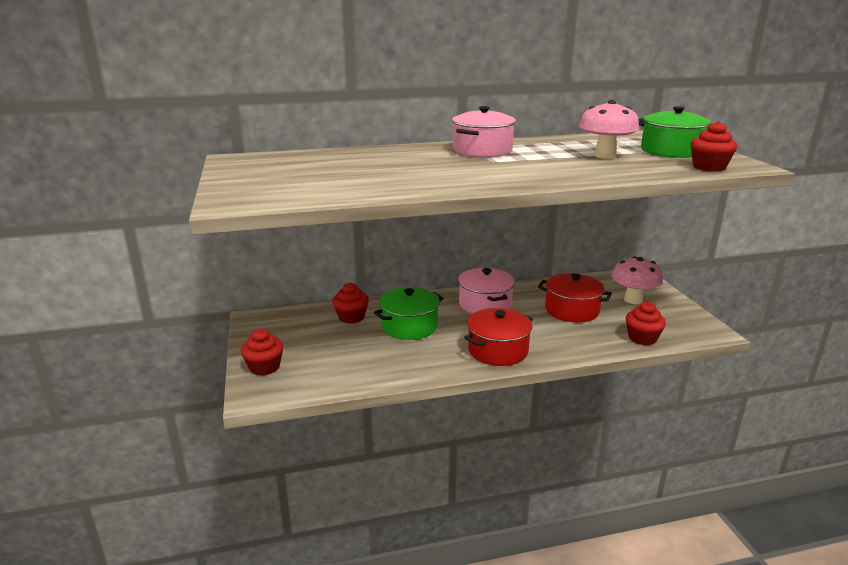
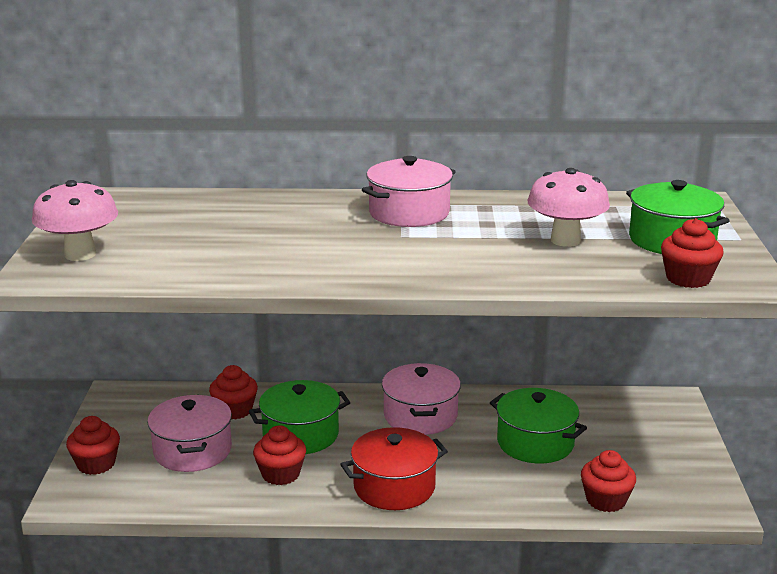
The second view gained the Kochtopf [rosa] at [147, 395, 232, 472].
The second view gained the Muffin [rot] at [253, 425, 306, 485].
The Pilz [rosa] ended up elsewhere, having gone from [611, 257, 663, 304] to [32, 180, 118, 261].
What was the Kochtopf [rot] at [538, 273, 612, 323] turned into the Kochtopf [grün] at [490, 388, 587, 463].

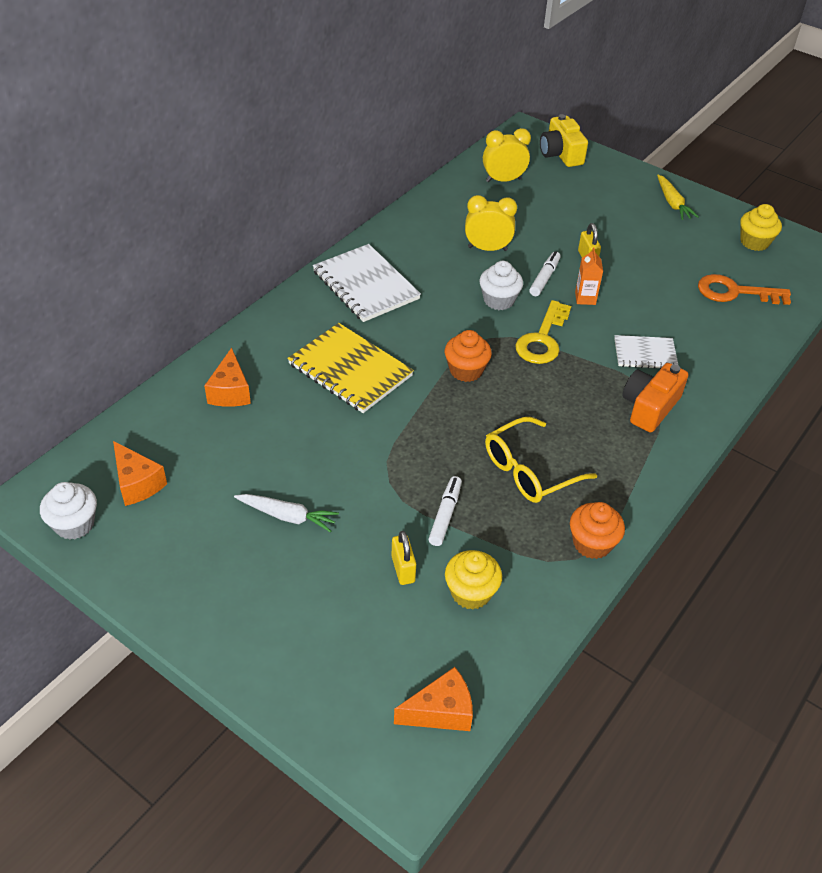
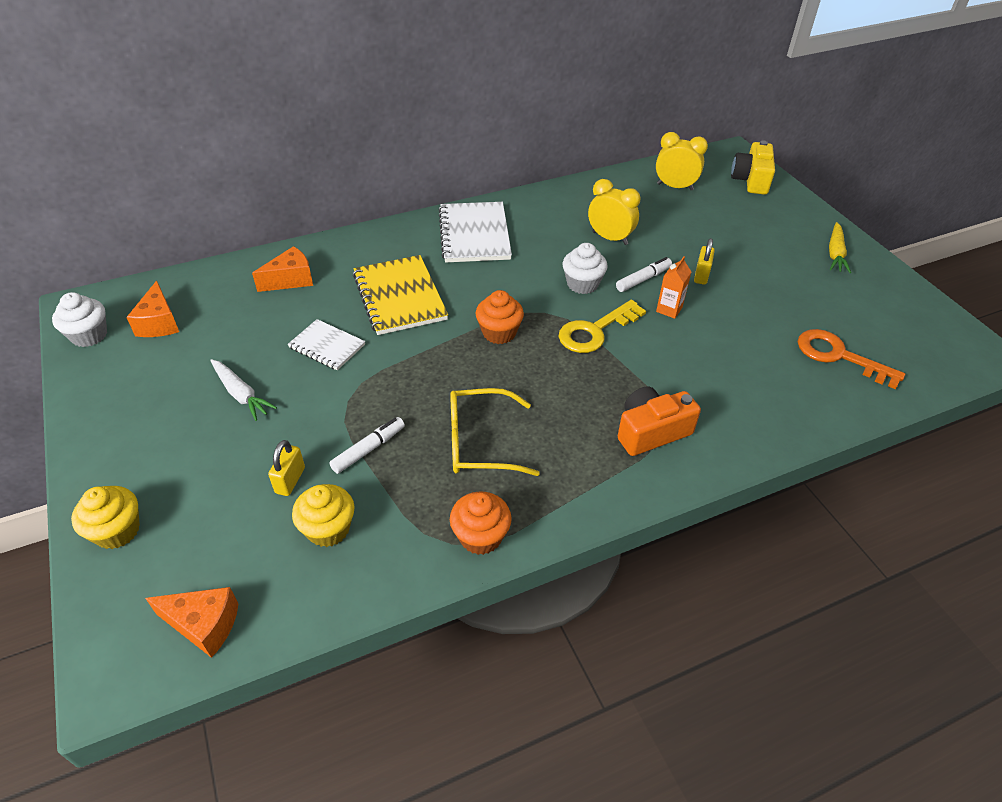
The Notizbuch [weiß] ended up elsewhere, having gone from [614, 335, 679, 369] to [288, 319, 365, 370].
The Muffin [gelb] ended up elsewhere, having gone from [740, 204, 782, 251] to [71, 486, 140, 549].
The Käse [orange] at [204, 348, 251, 407] ended up facing another way, 150 degrees counterclockwise from before.

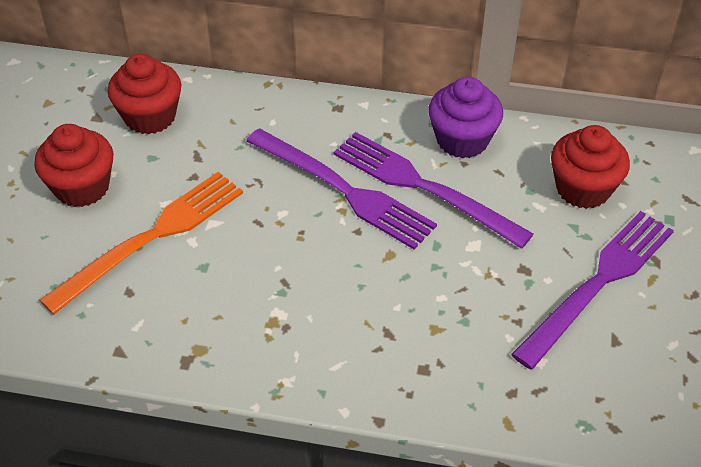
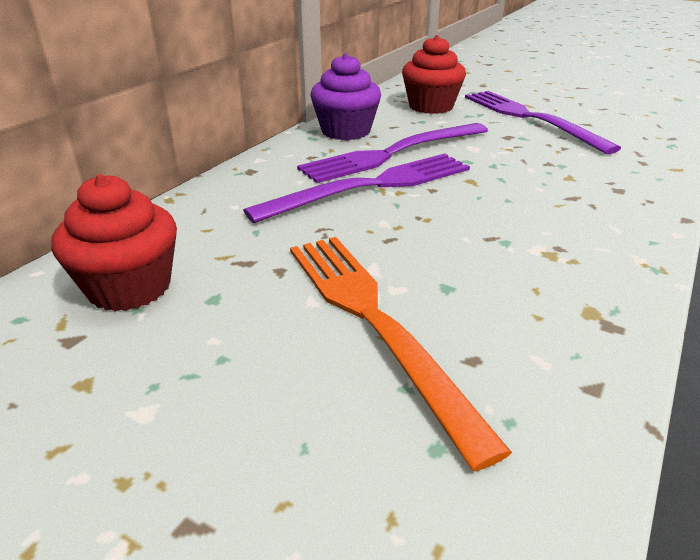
The second view lost the Muffin [rot] at [34, 124, 113, 207].

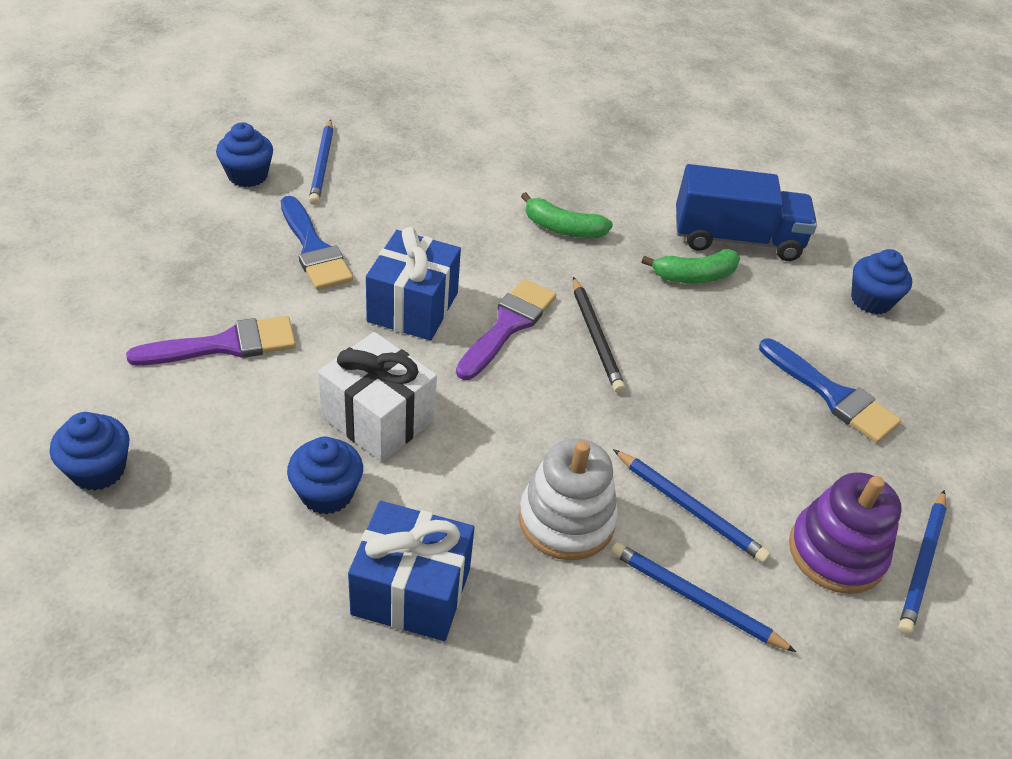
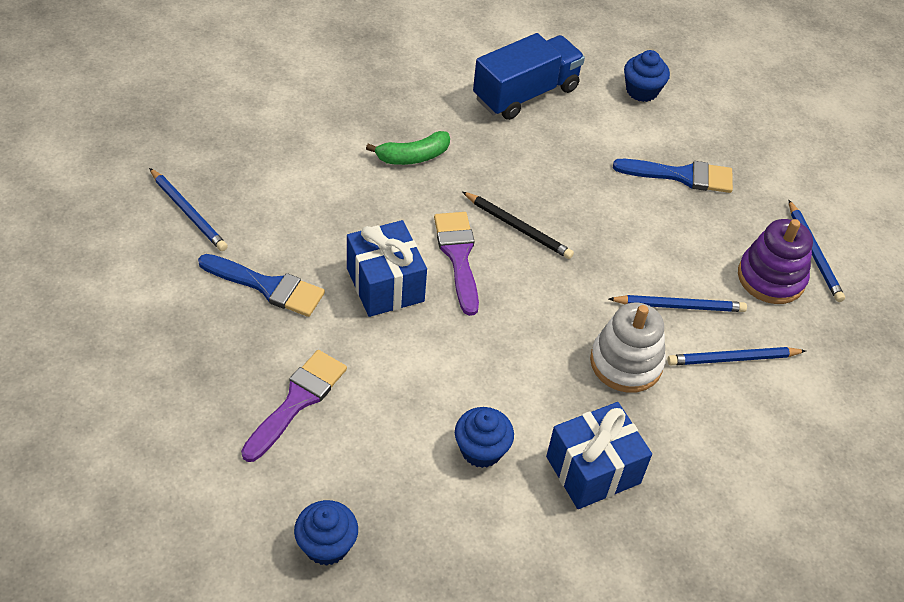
The second view lost the Muffin [blau] at [216, 123, 273, 187].
The second view lost the Geschenk [weiß] at [318, 332, 437, 462].
The second view lost the Banane [grün] at [641, 249, 740, 283].

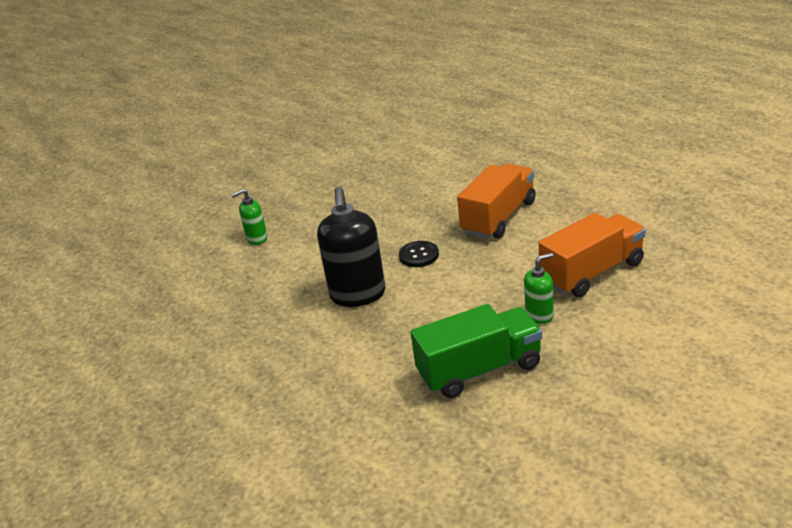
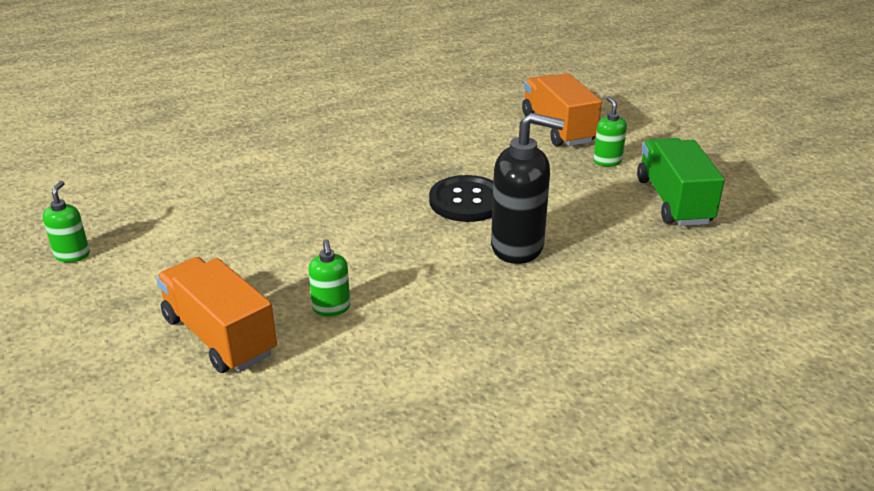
The second view gained the Seifenspender [grün] at [43, 181, 90, 262].
The Lastwagen [orange] ended up elsewhere, having gone from [457, 163, 536, 239] to [156, 257, 277, 373].
The size of the Knopf [schwarz] at [399, 241, 439, 267] changed by a factor of 1.67.

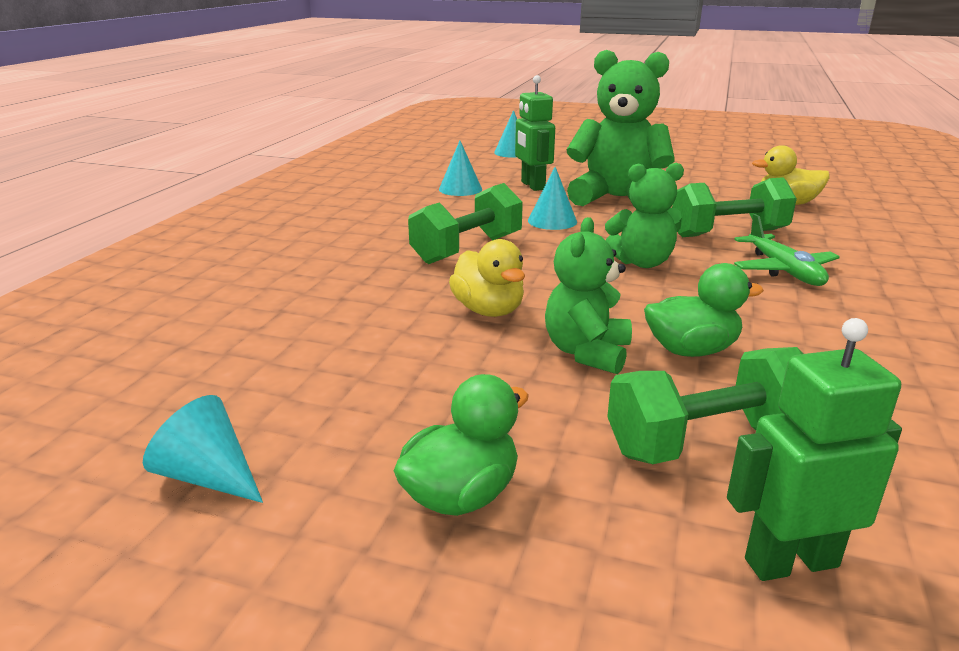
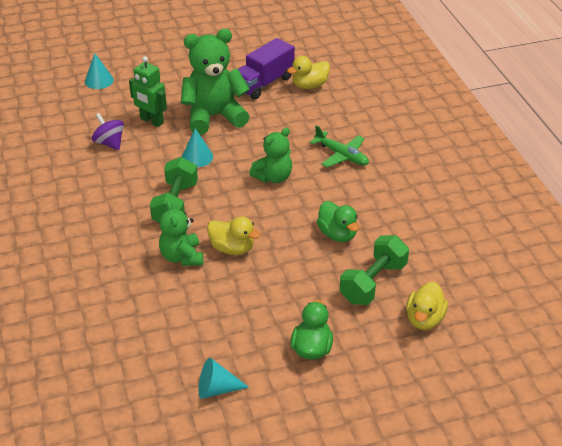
The second view lost the Hantel [grün] at [672, 177, 797, 237].
The second view gained the Lastwagen [lila] at [238, 38, 295, 100].
The Teddybär [grün] ended up elsewhere, having gone from [545, 217, 632, 374] to [159, 201, 203, 266].
Where the Kegel [türkis] stood at [439, 141, 482, 196], the Kreisel [lila] came to stand at [92, 113, 124, 150].
Where the Roboter [grün] stood at [727, 318, 902, 581], the Ente [gelb] came to stand at [406, 282, 448, 330].
The Ente [grün] at [644, 263, 764, 357] ended up facing another way, 105 degrees clockwise from before.

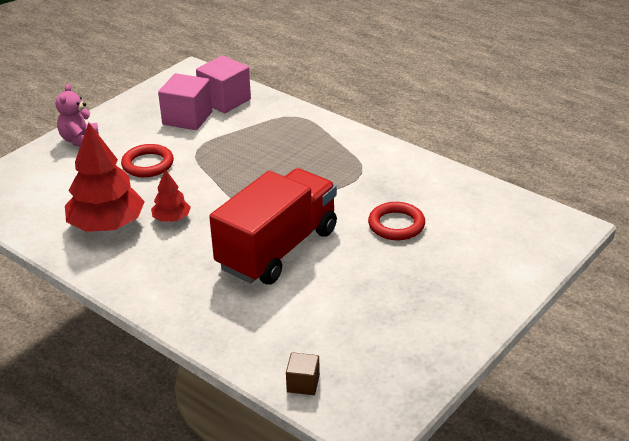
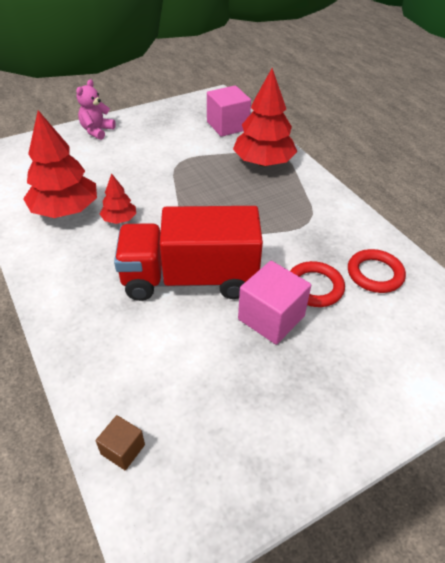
The second view gained the Baum [rot] at [233, 68, 297, 166].
The Ring [rot] ended up elsewhere, having gone from [121, 144, 174, 177] to [348, 249, 406, 293].
The Kubus [rosa] ended up elsewhere, having gone from [158, 73, 212, 130] to [238, 261, 311, 345].
The Lastwagen [rot] at [209, 168, 337, 285] ended up facing another way, 150 degrees counterclockwise from before.

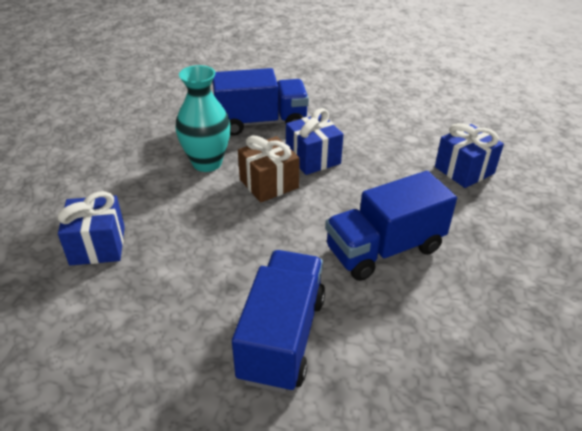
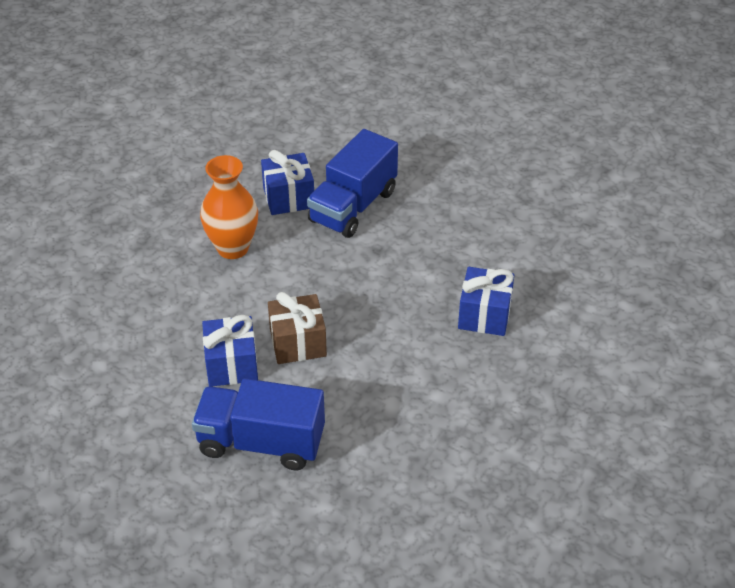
The second view lost the Vase [türkis] at [176, 65, 231, 172].
The Geschenk [blau] ended up elsewhere, having gone from [435, 123, 504, 188] to [261, 150, 314, 215].
Where the Lastwagen [blau] stood at [325, 171, 457, 281], the Vase [orange] came to stand at [200, 155, 258, 259].

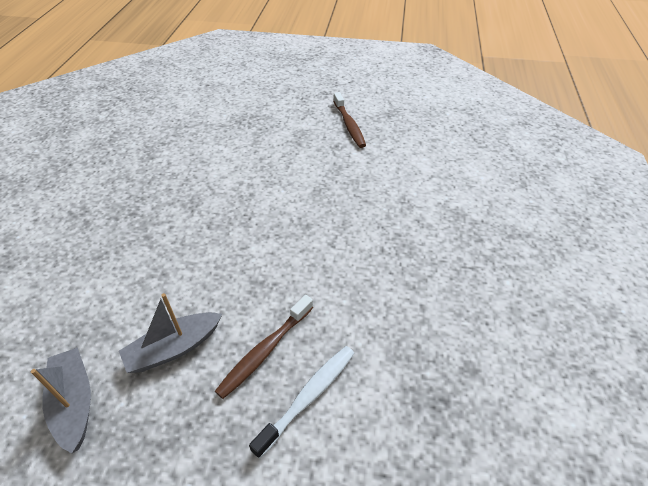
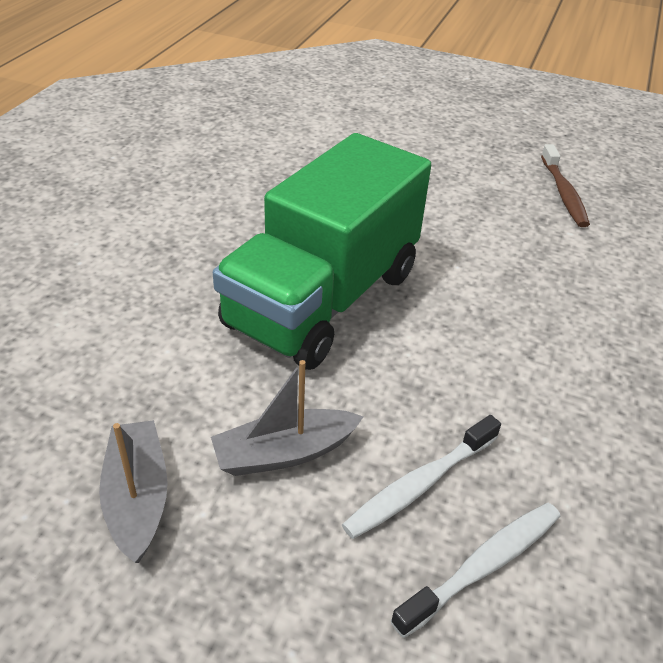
The second view gained the Lastwagen [grün] at [213, 133, 431, 370].
What was the Zahnbürste [braun] at [215, 295, 313, 399] turned into the Zahnbürste [weiß] at [342, 415, 501, 539].

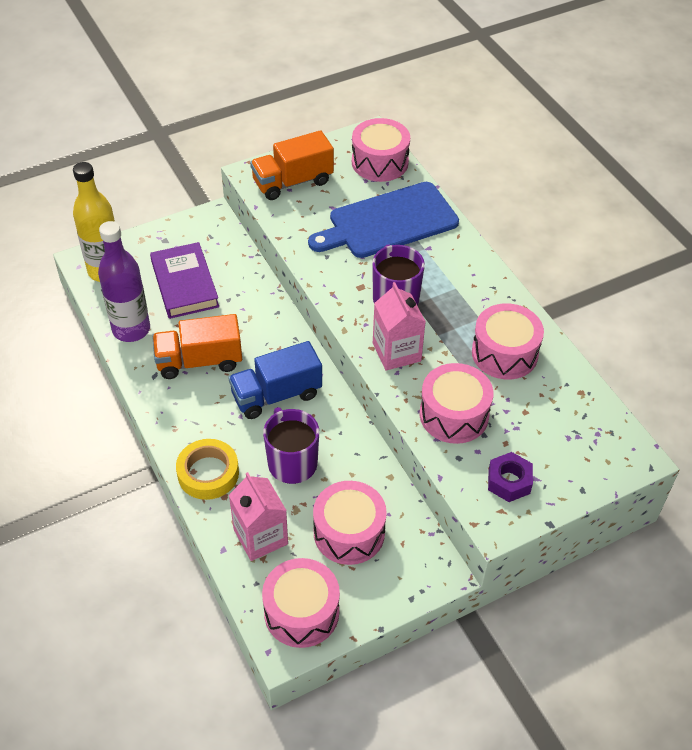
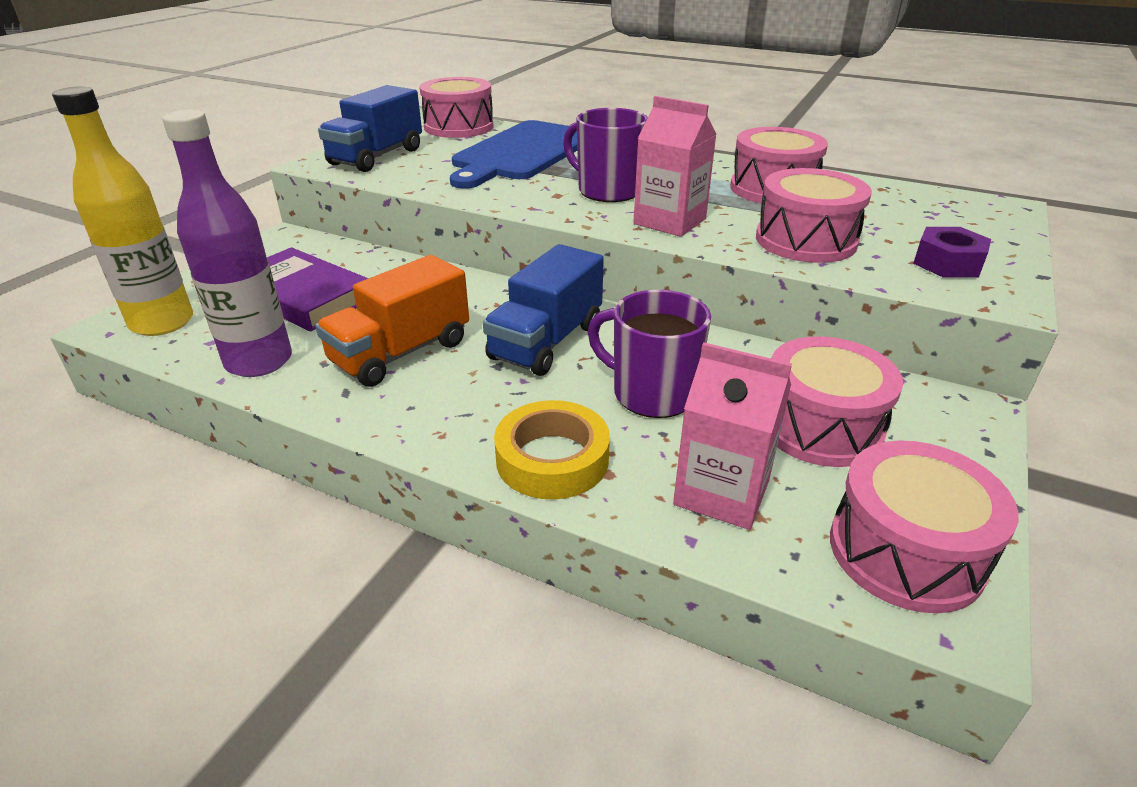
What was the Lastwagen [orange] at [250, 130, 334, 200] turned into the Lastwagen [blau] at [318, 85, 422, 172].

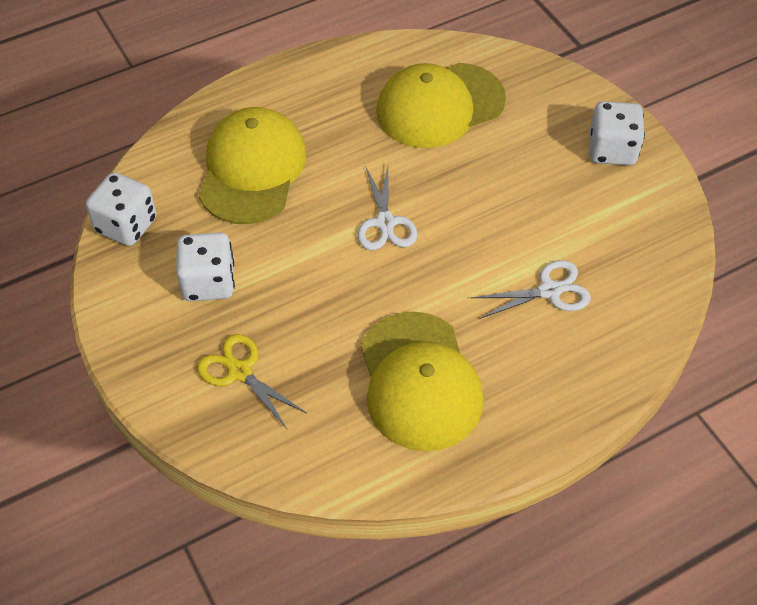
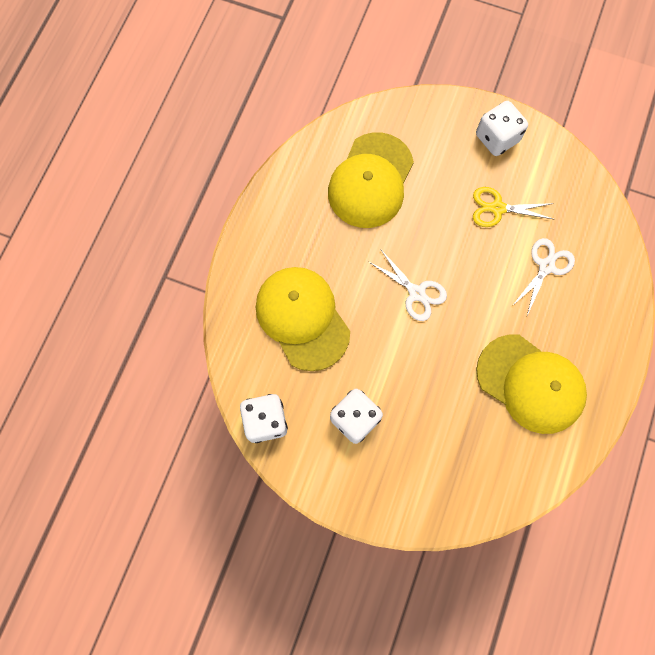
The Schere [gelb] ended up elsewhere, having gone from [197, 334, 306, 430] to [473, 187, 554, 227].

